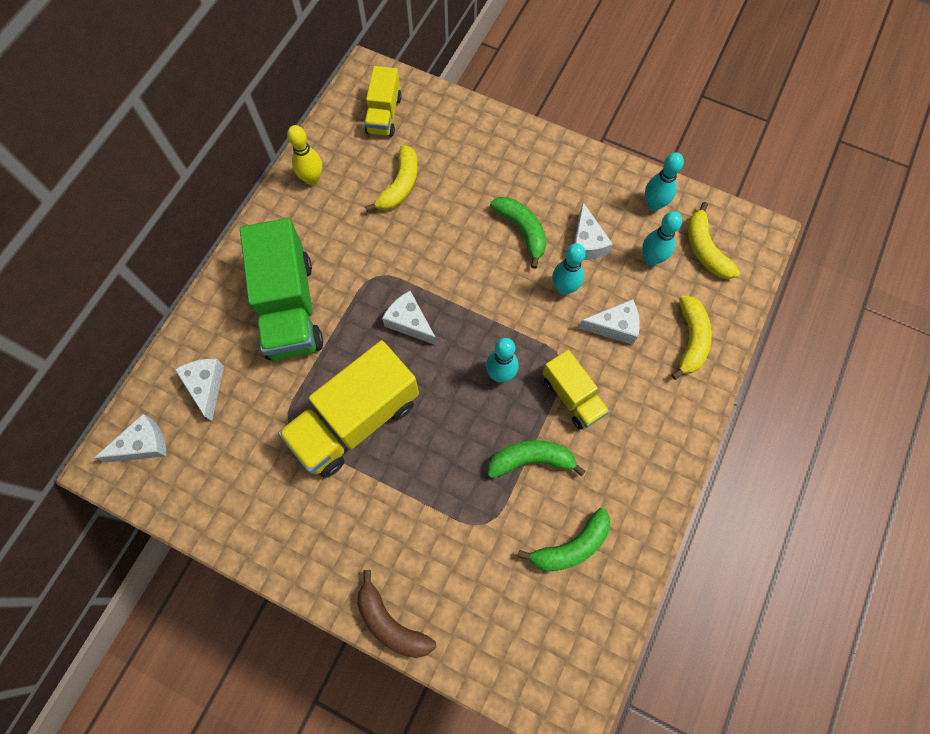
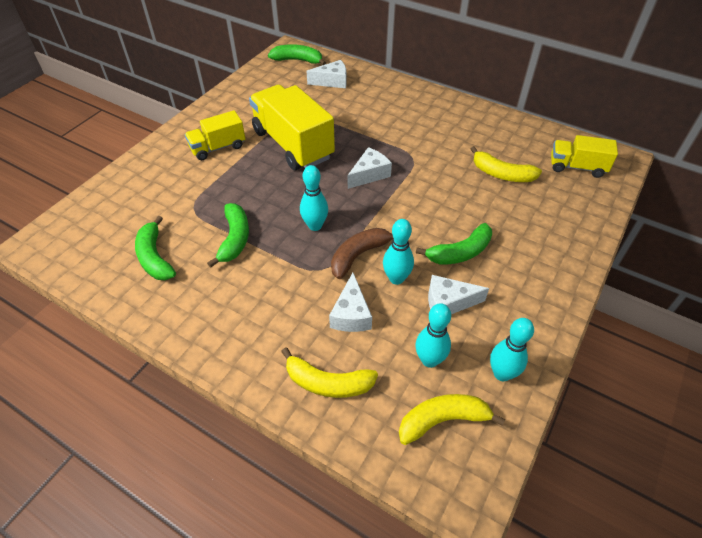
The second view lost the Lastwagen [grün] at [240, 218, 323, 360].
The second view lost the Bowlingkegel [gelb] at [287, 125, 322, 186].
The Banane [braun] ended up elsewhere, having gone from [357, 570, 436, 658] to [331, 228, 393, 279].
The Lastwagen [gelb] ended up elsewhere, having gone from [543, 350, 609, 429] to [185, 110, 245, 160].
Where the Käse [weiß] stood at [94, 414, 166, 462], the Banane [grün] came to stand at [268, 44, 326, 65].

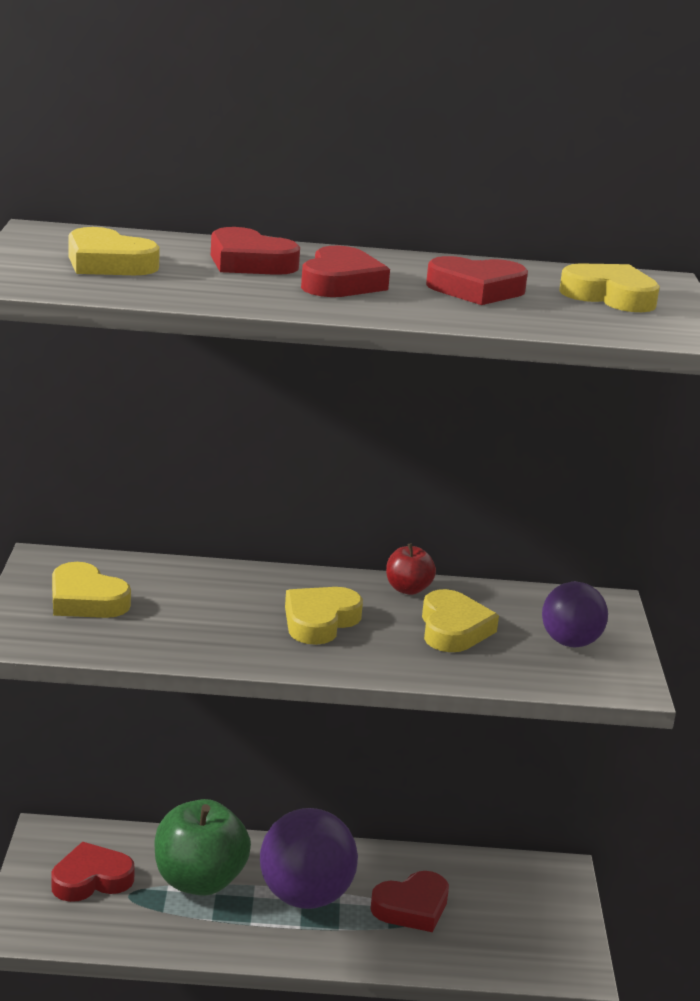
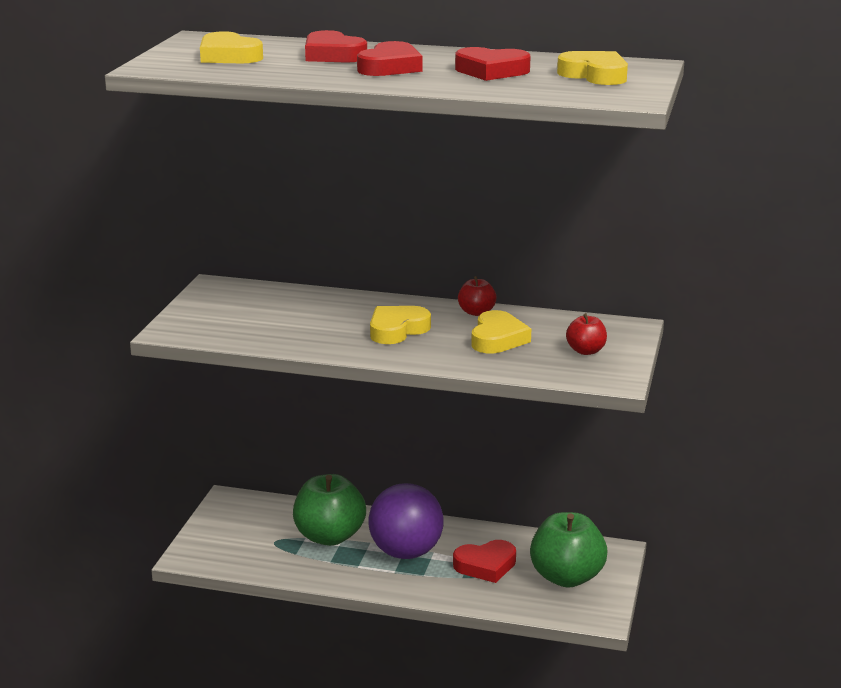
The second view lost the Herz [rot] at [51, 842, 135, 902].
The second view lost the Herz [gelb] at [52, 562, 131, 618].
The second view gained the Apfel [grün] at [530, 512, 608, 588].
Where the Ball [lila] stood at [542, 582, 608, 647], the Apfel [rot] came to stand at [566, 313, 607, 355].

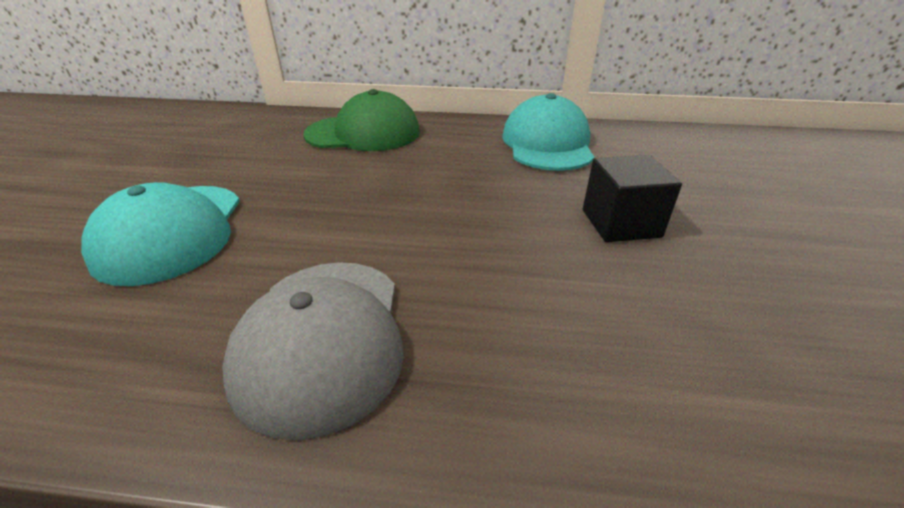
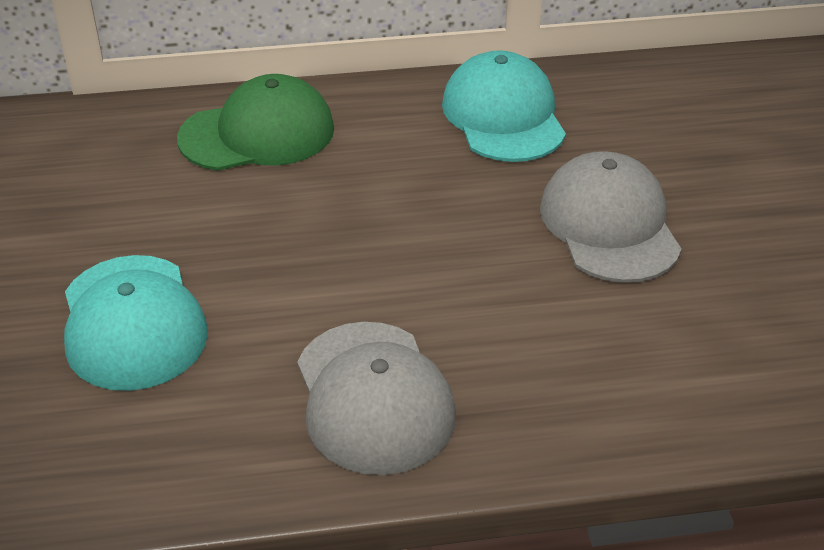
Where the Kubus [schwarz] stood at [583, 155, 682, 242], the Kappe [grau] came to stand at [540, 151, 682, 283].

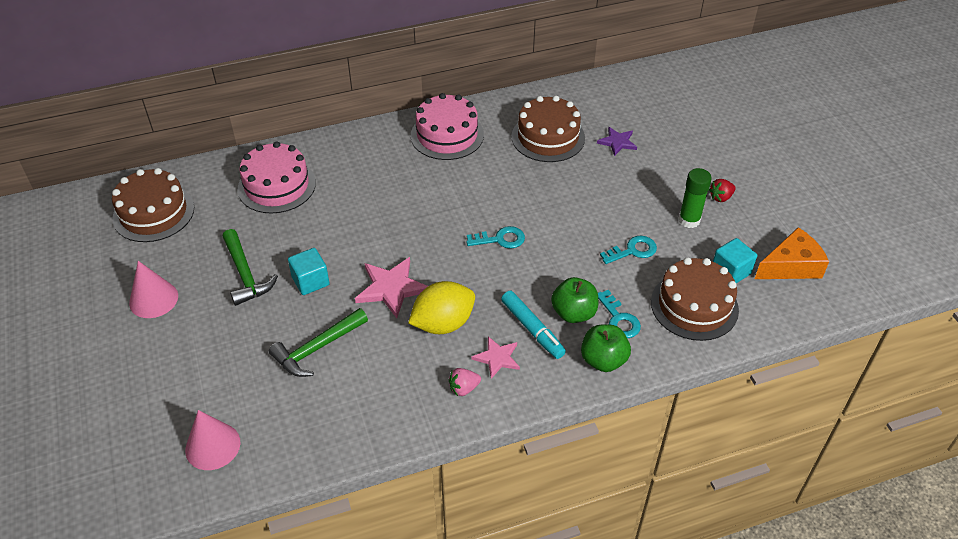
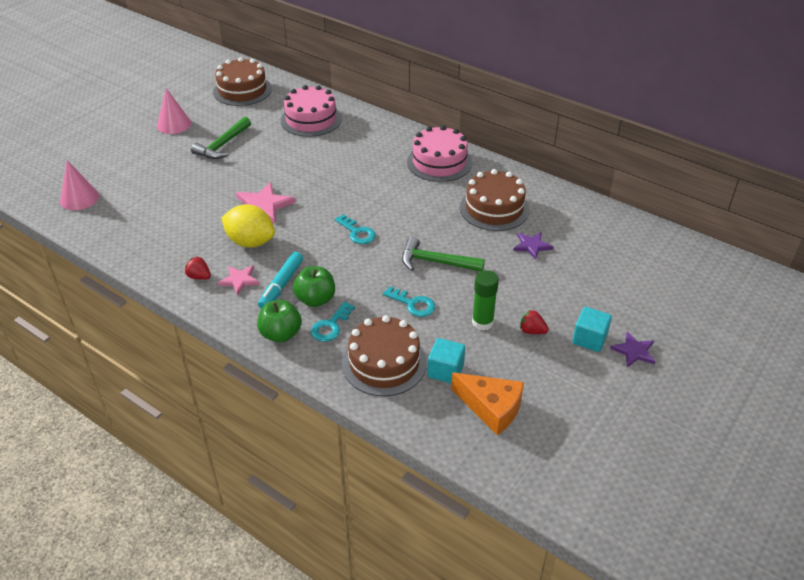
The second view gained the Stern [lila] at [610, 332, 656, 368].
The Hammer [grün] ended up elsewhere, having gone from [269, 308, 368, 377] to [402, 237, 485, 271].
The Kubus [türkis] ended up elsewhere, having gone from [288, 248, 330, 295] to [572, 307, 612, 352].
What was the Erdbeere [rosa] at [449, 368, 481, 396] turned into the Erdbeere [rot] at [185, 256, 211, 280].

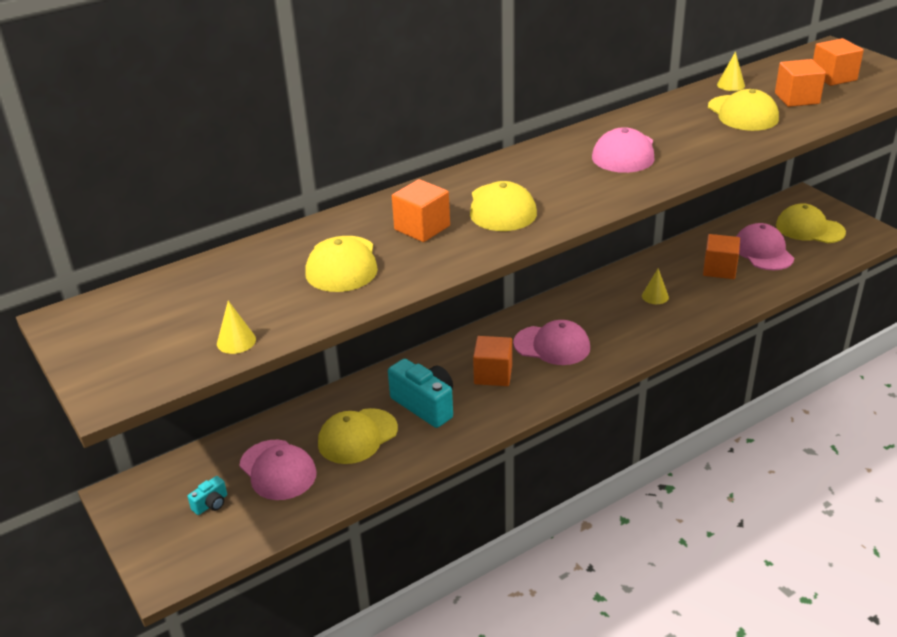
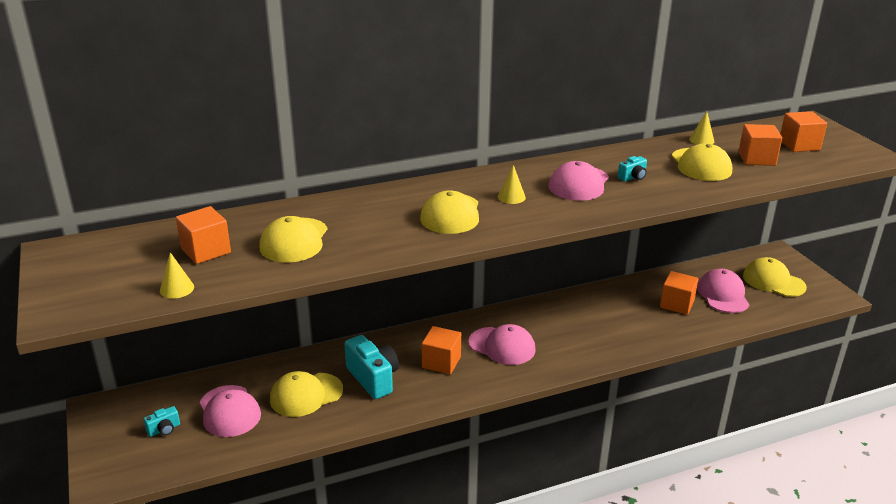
The second view gained the Kamera [türkis] at [618, 156, 647, 181].
The Kubus [orange] ended up elsewhere, having gone from [392, 179, 450, 242] to [176, 206, 231, 264].
The Kegel [gelb] ended up elsewhere, having gone from [642, 268, 669, 304] to [498, 165, 526, 204].

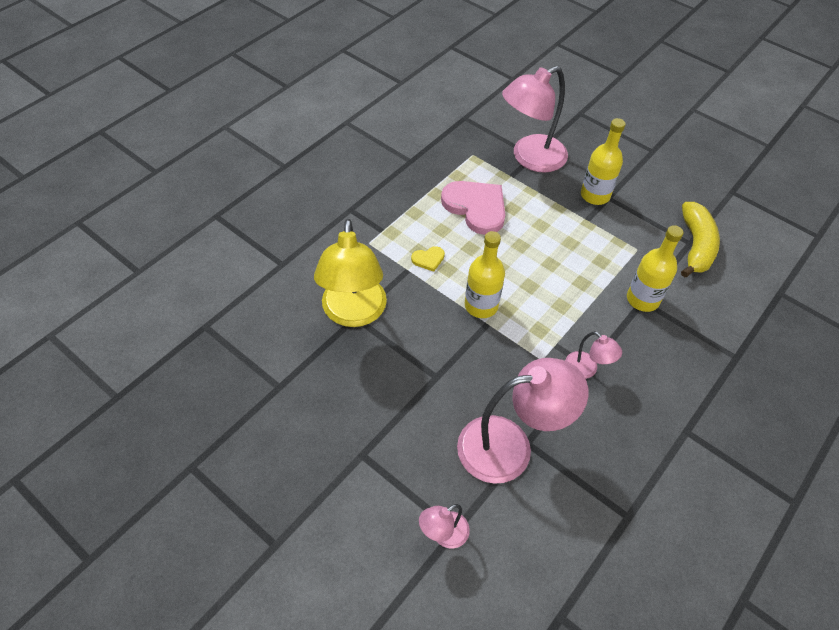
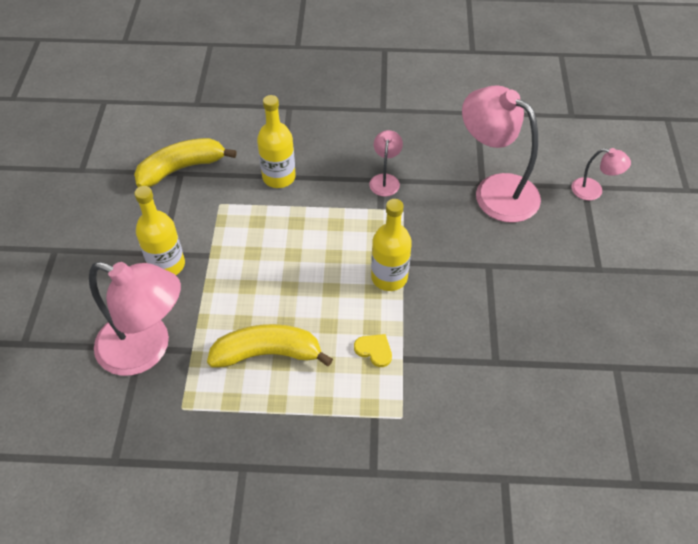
The second view lost the Lampe [gelb] at [314, 219, 387, 327].
Where the Herz [rosa] stood at [441, 181, 505, 235], the Banane [gelb] came to stand at [207, 324, 333, 367].

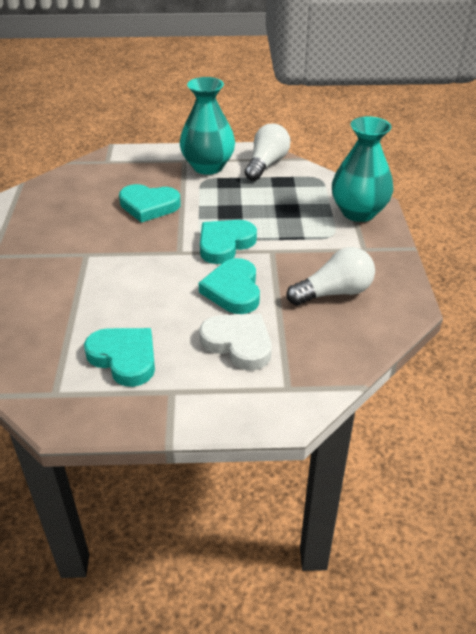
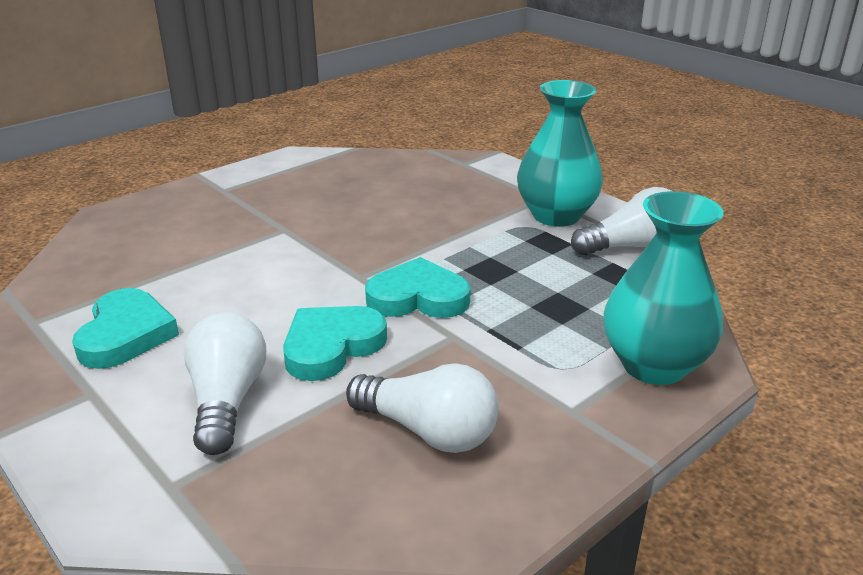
The second view lost the Herz [türkis] at [119, 184, 181, 223].
Where the Herz [weiß] stood at [199, 314, 272, 370], the Glühbirne [weiß] came to stand at [184, 312, 266, 455].

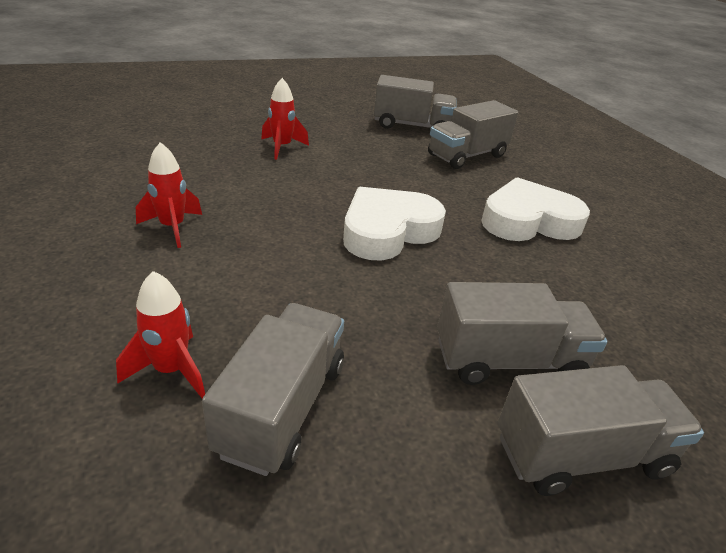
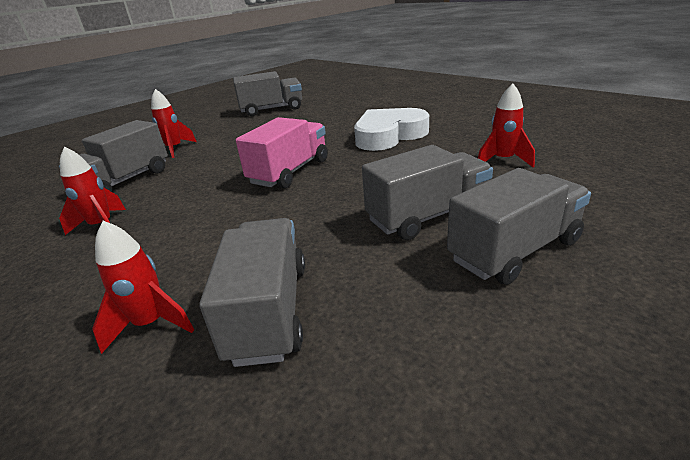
The second view gained the Rakete [rot] at [478, 83, 535, 168].
The Lastwagen [grau] ended up elsewhere, having gone from [428, 100, 518, 169] to [59, 120, 168, 192].
Where the Herz [weiß] stood at [343, 187, 446, 261], the Lastwagen [rosa] came to stand at [236, 117, 328, 188].

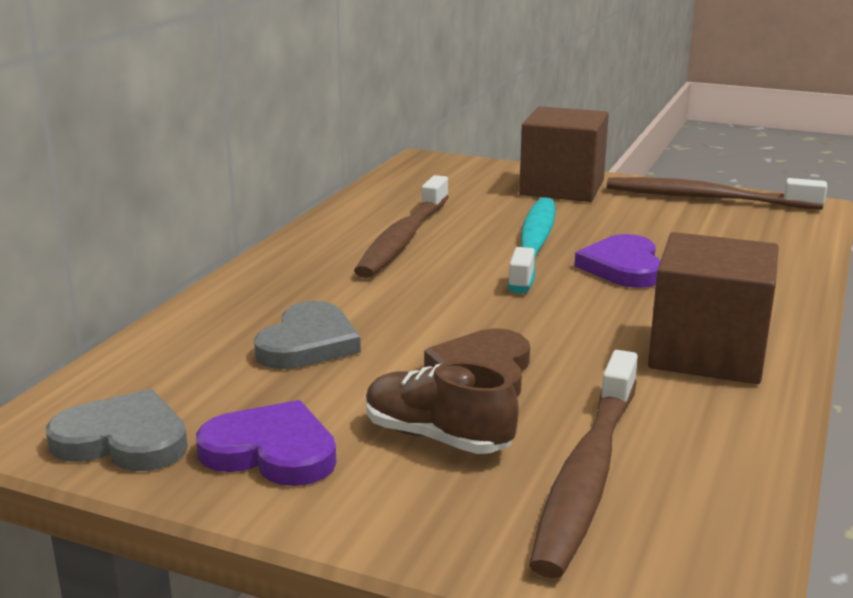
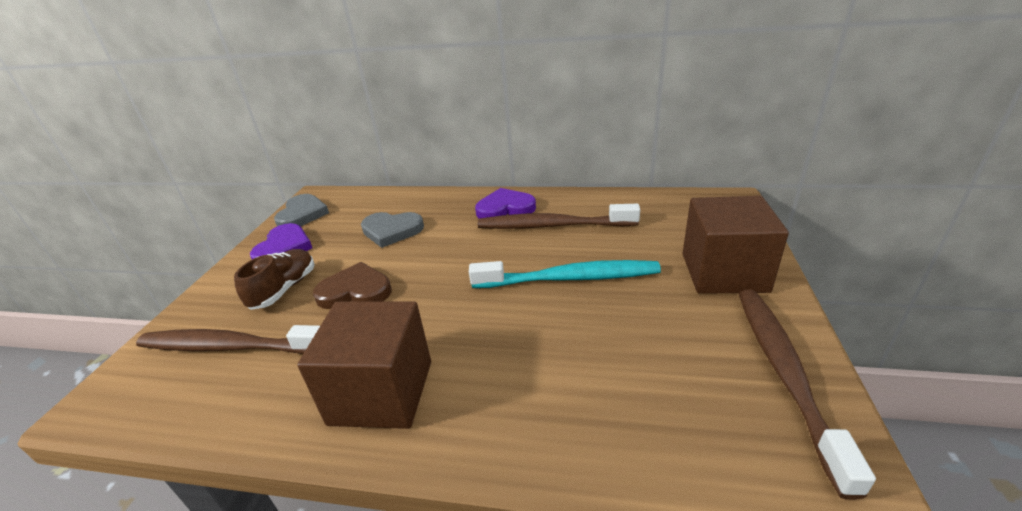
The Herz [lila] ended up elsewhere, having gone from [575, 234, 660, 288] to [475, 188, 536, 218].

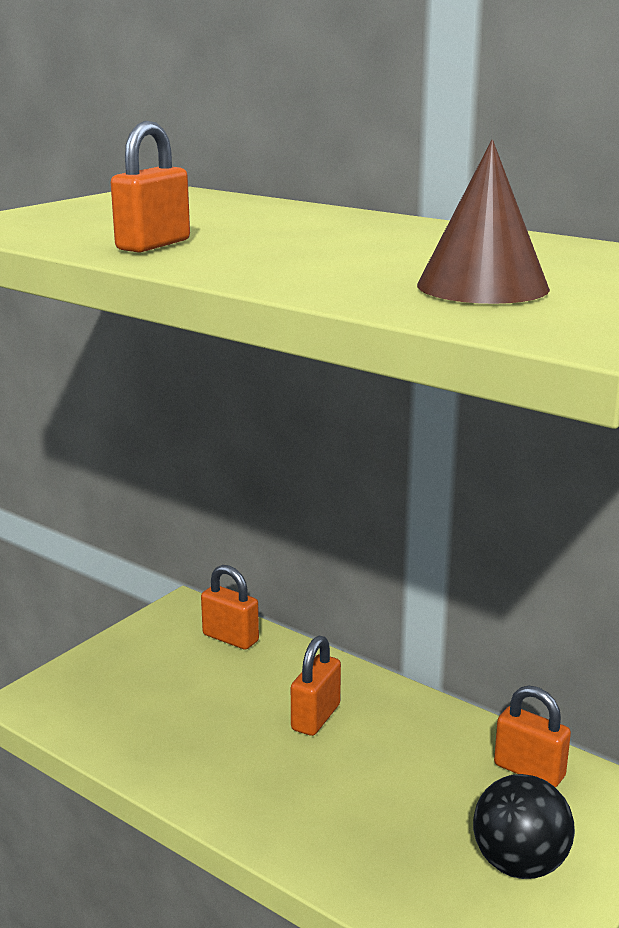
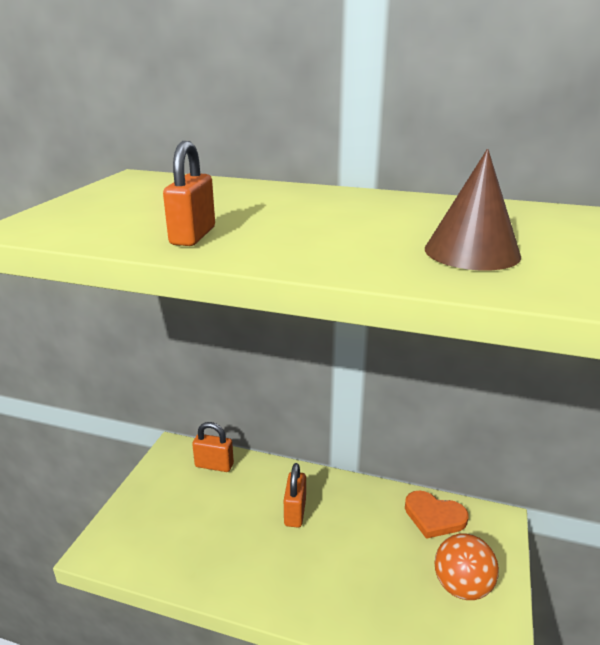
Where the Vorhängeschloss [orange] stood at [494, 685, 571, 788], the Herz [orange] came to stand at [405, 490, 469, 539].
What was the Ball [schwarz] at [473, 774, 575, 879] turned into the Ball [orange] at [434, 533, 499, 600].

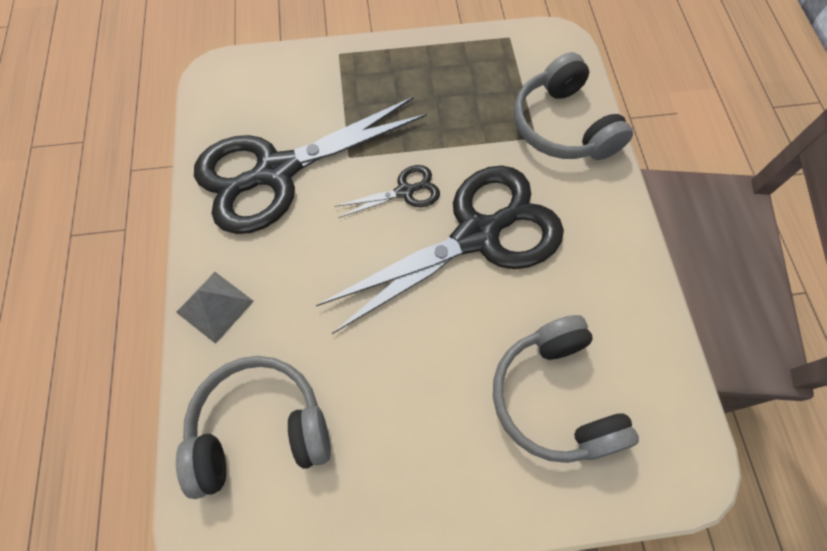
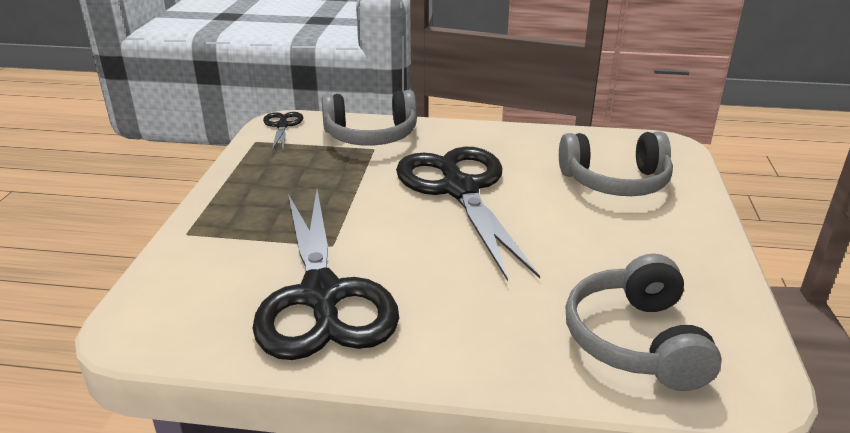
The second view lost the Pyramide [grau] at [176, 272, 254, 344].
The Schere [schwarz] ended up elsewhere, having gone from [335, 165, 440, 218] to [263, 112, 303, 151].

